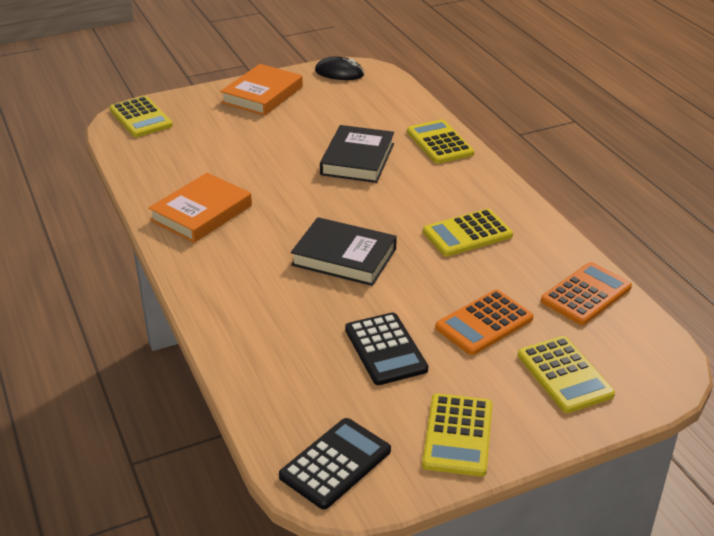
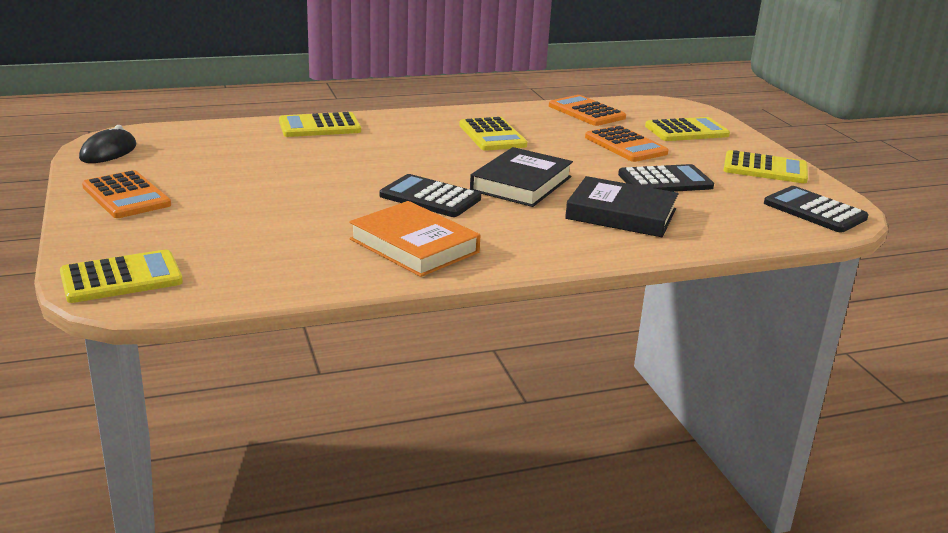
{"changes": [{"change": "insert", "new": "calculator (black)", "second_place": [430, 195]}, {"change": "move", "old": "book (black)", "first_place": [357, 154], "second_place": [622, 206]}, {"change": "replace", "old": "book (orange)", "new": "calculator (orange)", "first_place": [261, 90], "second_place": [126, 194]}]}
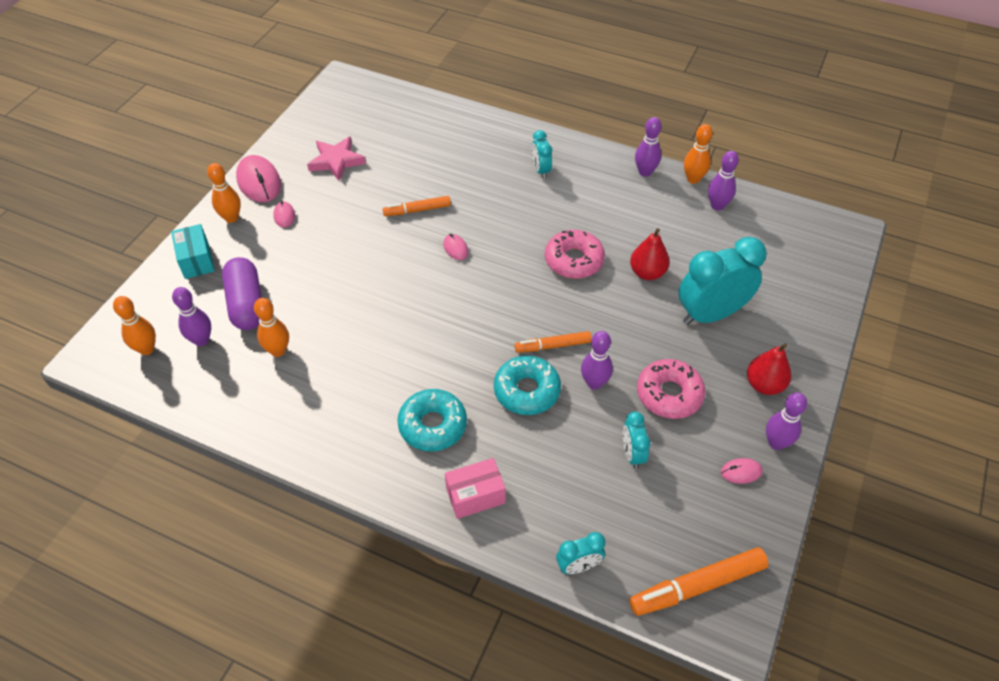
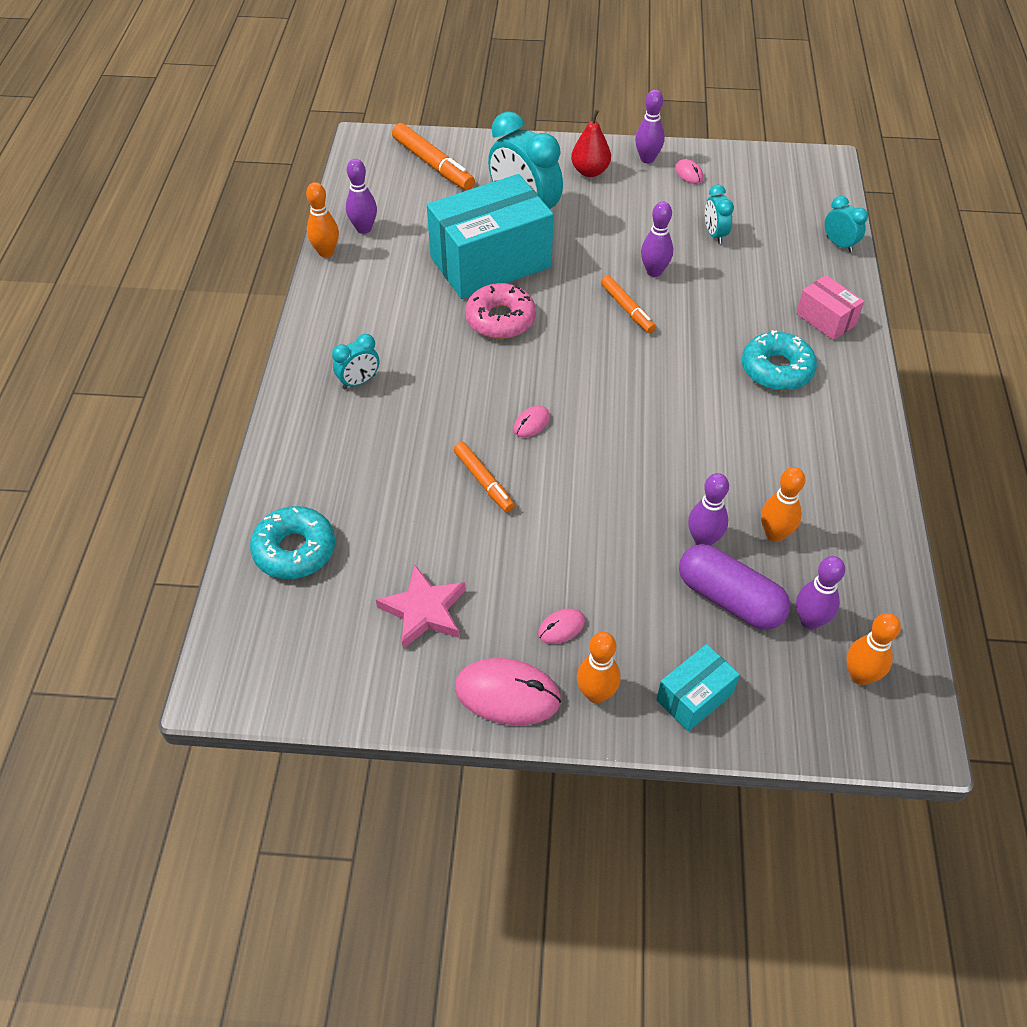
{"changes": [{"change": "delete", "old": "donut (pink)", "first_place": [671, 389]}, {"change": "move", "old": "donut (turquoise)", "first_place": [527, 385], "second_place": [292, 542]}, {"change": "move", "old": "marker (orange)", "first_place": [699, 581], "second_place": [433, 156]}, {"change": "move", "old": "bowling pin (purple)", "first_place": [648, 147], "second_place": [708, 509]}, {"change": "replace", "old": "pear (red)", "new": "box (turquoise)", "first_place": [650, 254], "second_place": [490, 236]}, {"change": "rotate", "old": "capsule (purple)", "first_place": [242, 293], "second_place": [734, 587], "degrees": 75}, {"change": "rotate", "old": "mouse (pink)", "first_place": [258, 178], "second_place": [508, 691], "degrees": 60}, {"change": "rotate", "old": "clock (turquoise)", "first_place": [637, 440], "second_place": [719, 214], "degrees": 105}]}
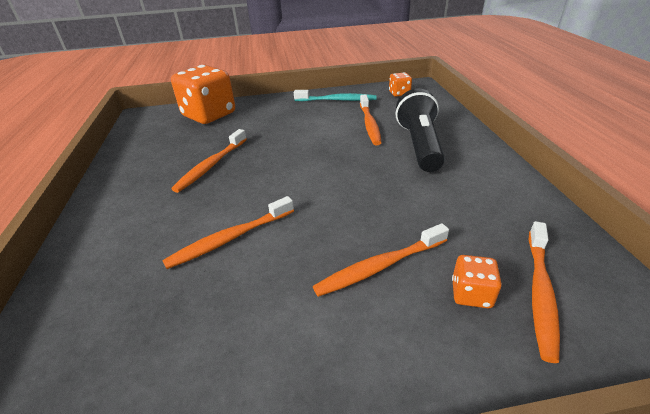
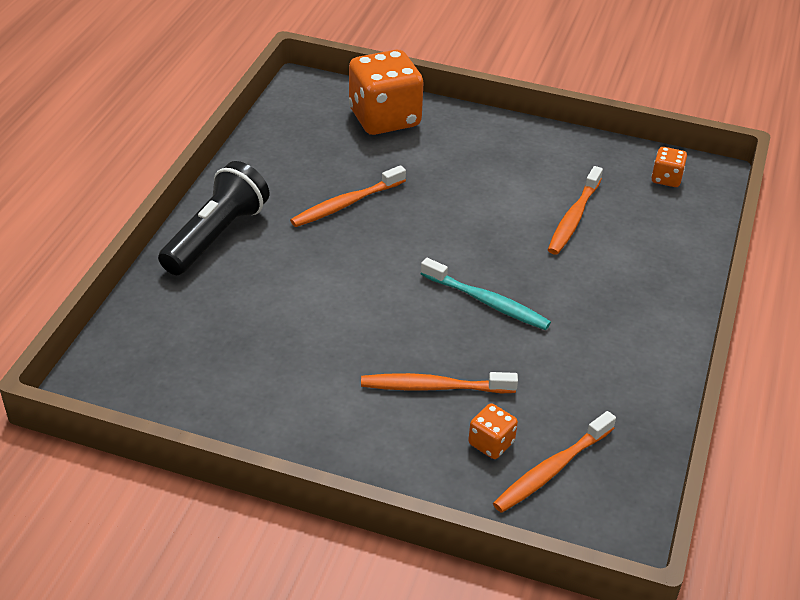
{"changes": [{"change": "delete", "old": "toothbrush (orange)", "first_place": [228, 232]}, {"change": "move", "old": "toothbrush (turquoise)", "first_place": [335, 95], "second_place": [486, 294]}, {"change": "move", "old": "flashlight (black)", "first_place": [420, 130], "second_place": [213, 218]}]}
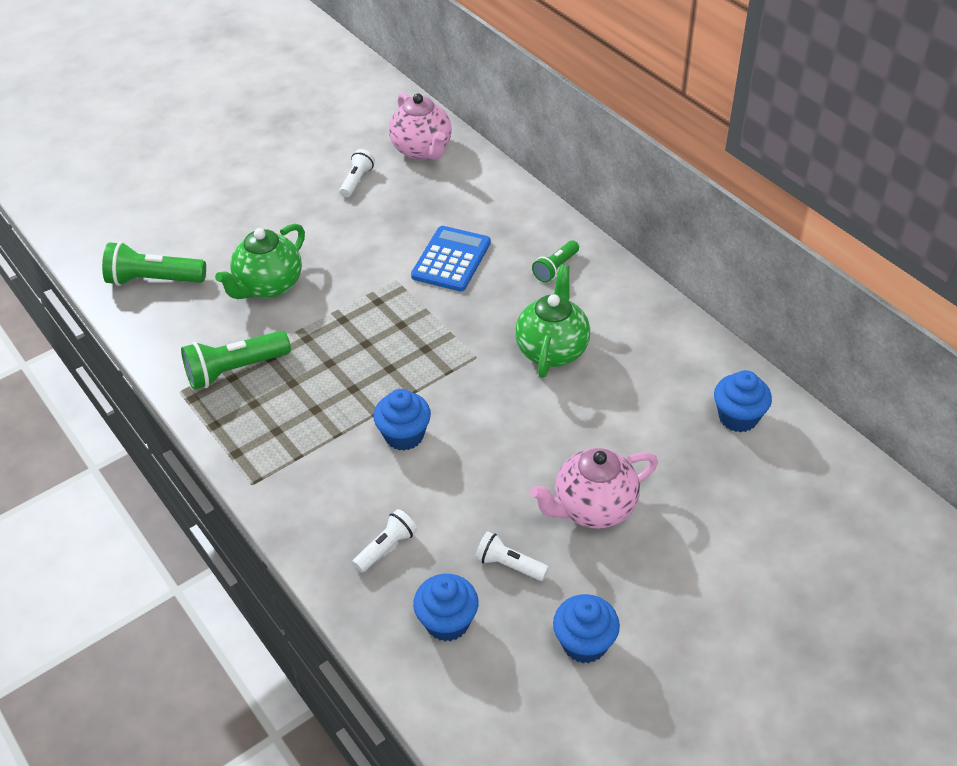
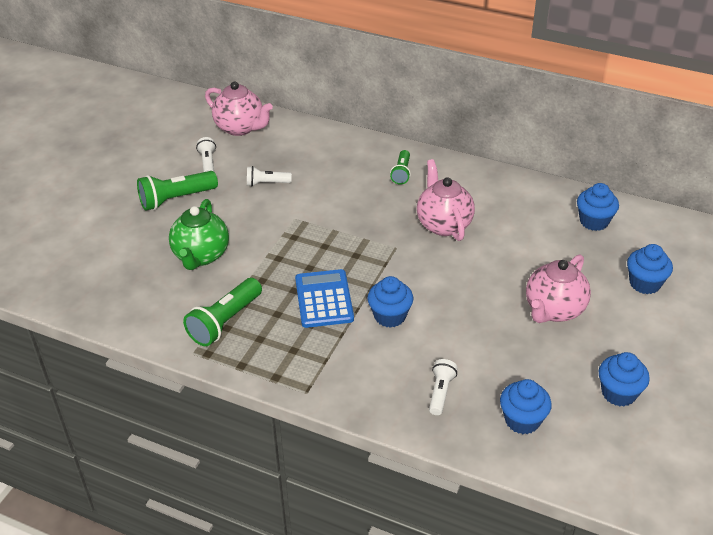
{"changes": [{"change": "insert", "new": "cupcake (blue)", "second_place": [650, 269]}, {"change": "move", "old": "flashlight (green)", "first_place": [154, 264], "second_place": [177, 191]}, {"change": "move", "old": "calculator (blue)", "first_place": [451, 258], "second_place": [324, 298]}, {"change": "move", "old": "flashlight (white)", "first_place": [512, 556], "second_place": [269, 176]}, {"change": "recolor", "old": "teapot (green)", "new": "teapot (pink)", "first_place": [552, 321], "second_place": [446, 200]}]}
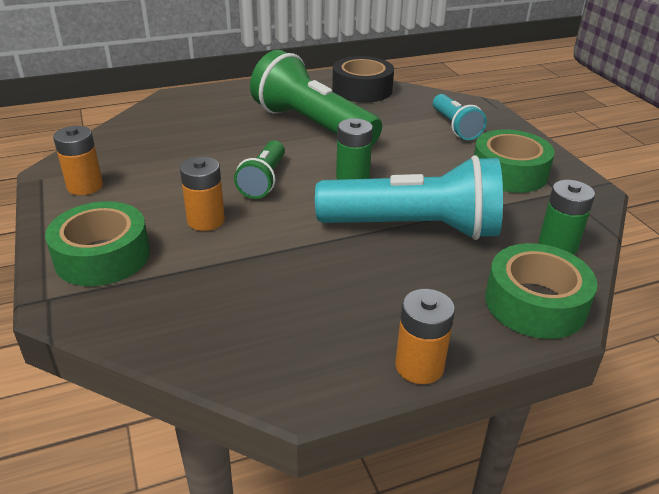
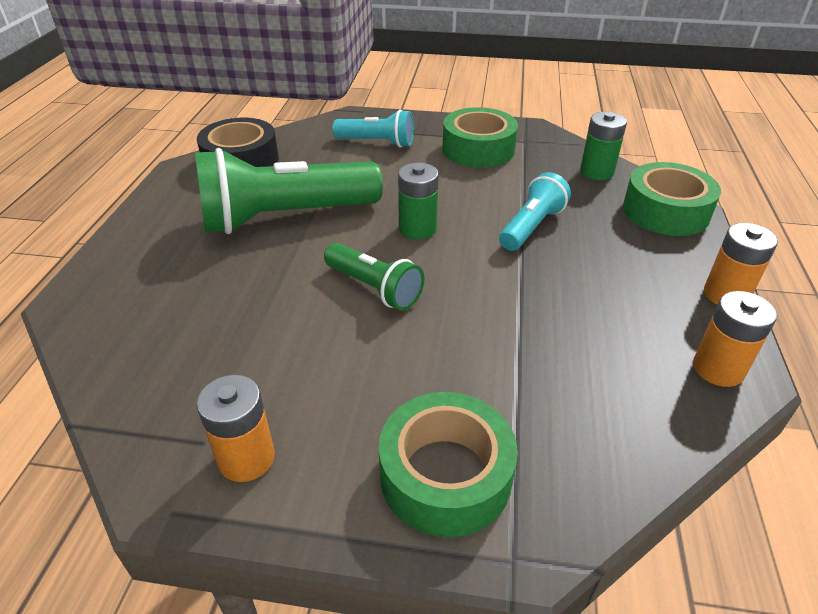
{"changes": [{"change": "move", "old": "battery (orange)", "first_place": [202, 194], "second_place": [735, 339]}, {"change": "resize", "old": "flashlight (turquoise)", "first_place": [409, 197], "second_place": [535, 211], "factor": 0.53}]}
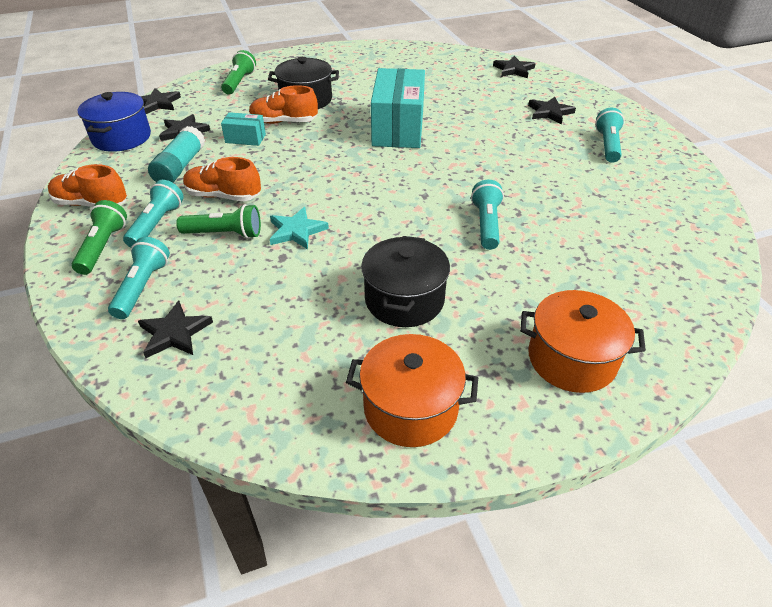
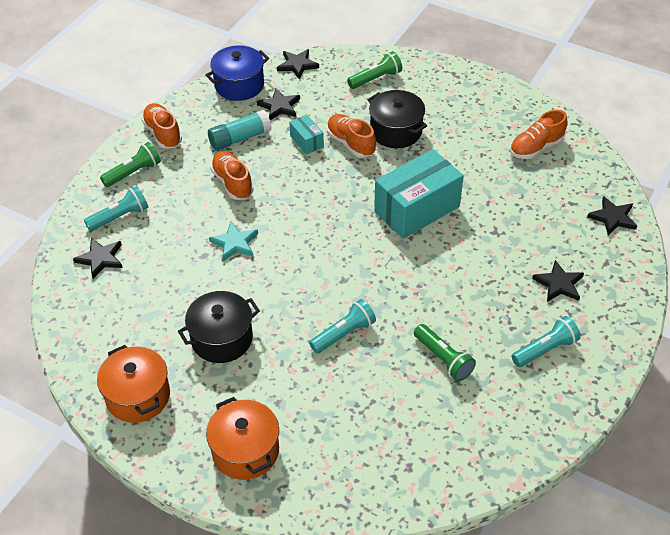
{"changes": [{"change": "delete", "old": "flashlight (turquoise)", "first_place": [153, 213]}, {"change": "insert", "new": "shoe (orange)", "second_place": [539, 134]}, {"change": "move", "old": "flashlight (green)", "first_place": [218, 221], "second_place": [445, 353]}]}
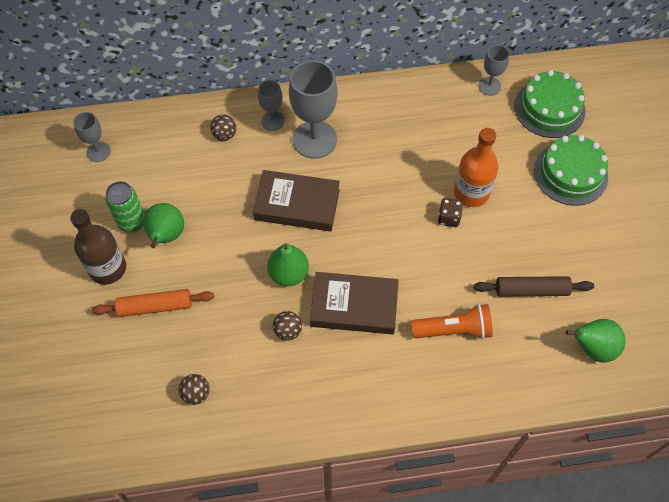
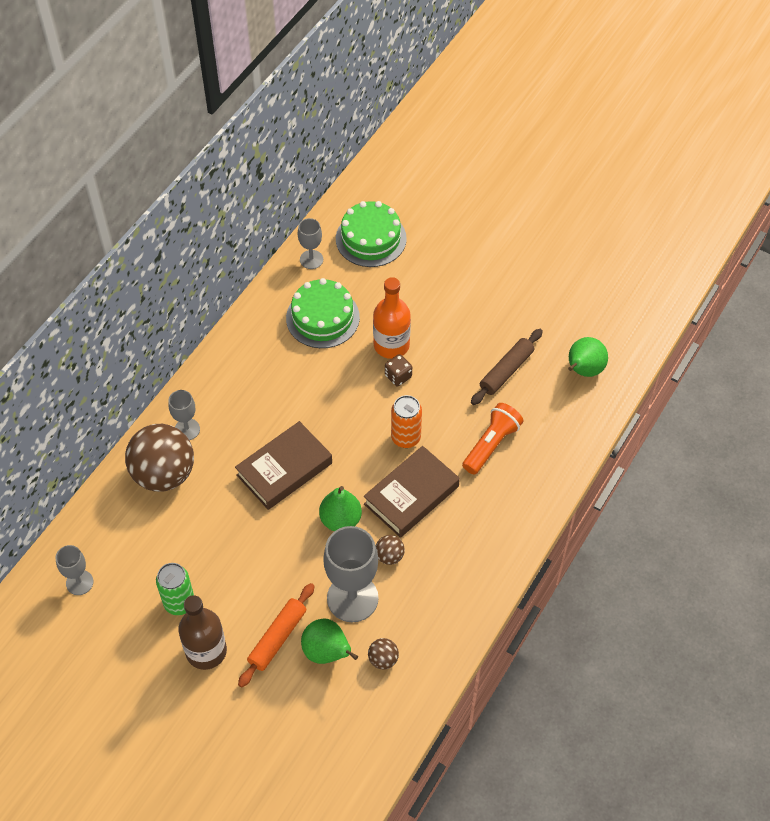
{"changes": [{"change": "insert", "new": "can (orange)", "second_place": [406, 421]}, {"change": "move", "old": "pear (green)", "first_place": [163, 225], "second_place": [329, 641]}, {"change": "move", "old": "goblet (grey)", "first_place": [313, 109], "second_place": [351, 574]}, {"change": "move", "old": "cake (green)", "first_place": [571, 170], "second_place": [323, 313]}, {"change": "resize", "old": "ball (brown)", "first_place": [223, 127], "second_place": [159, 458], "factor": 2.35}]}
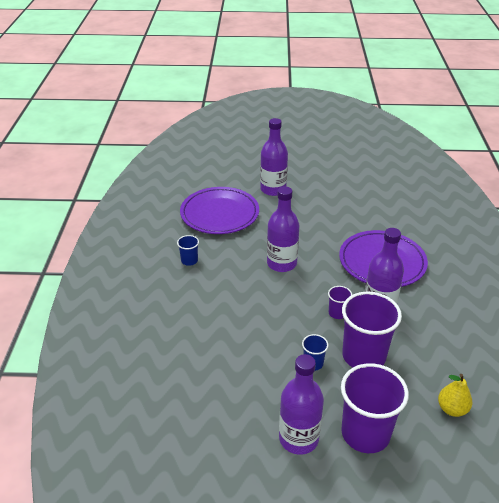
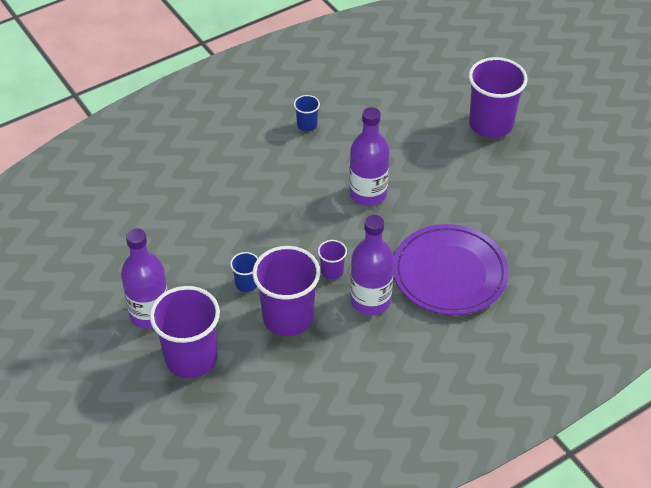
{"changes": [{"change": "delete", "old": "plate (purple)", "first_place": [219, 210]}, {"change": "delete", "old": "pear (yellow)", "first_place": [455, 395]}, {"change": "replace", "old": "bottle (purple)", "new": "cup (purple)", "first_place": [274, 157], "second_place": [498, 97]}]}
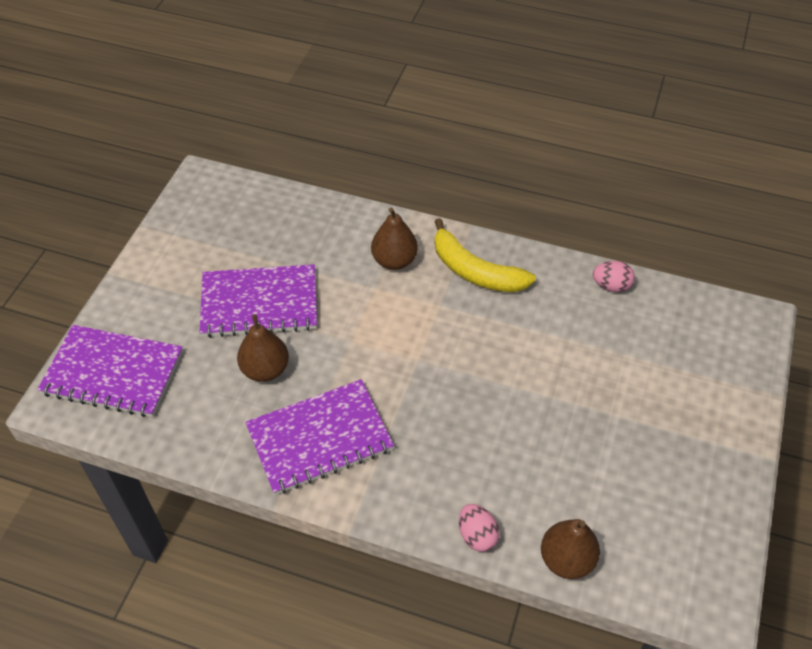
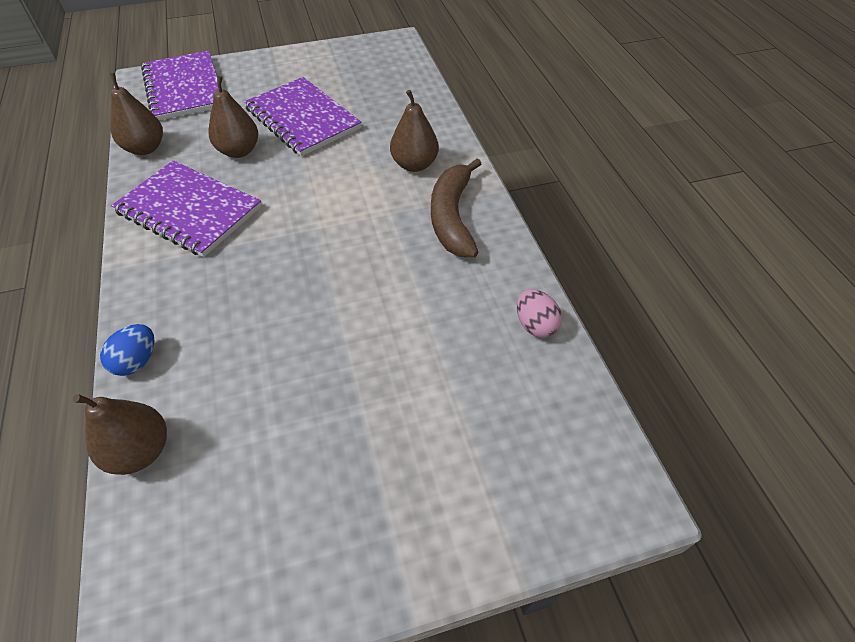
{"changes": [{"change": "insert", "new": "pear (brown)", "second_place": [136, 114]}, {"change": "recolor", "old": "banana (yellow)", "new": "banana (brown)", "first_place": [485, 255], "second_place": [456, 207]}, {"change": "recolor", "old": "egg (pink)", "new": "egg (blue)", "first_place": [479, 528], "second_place": [127, 350]}]}
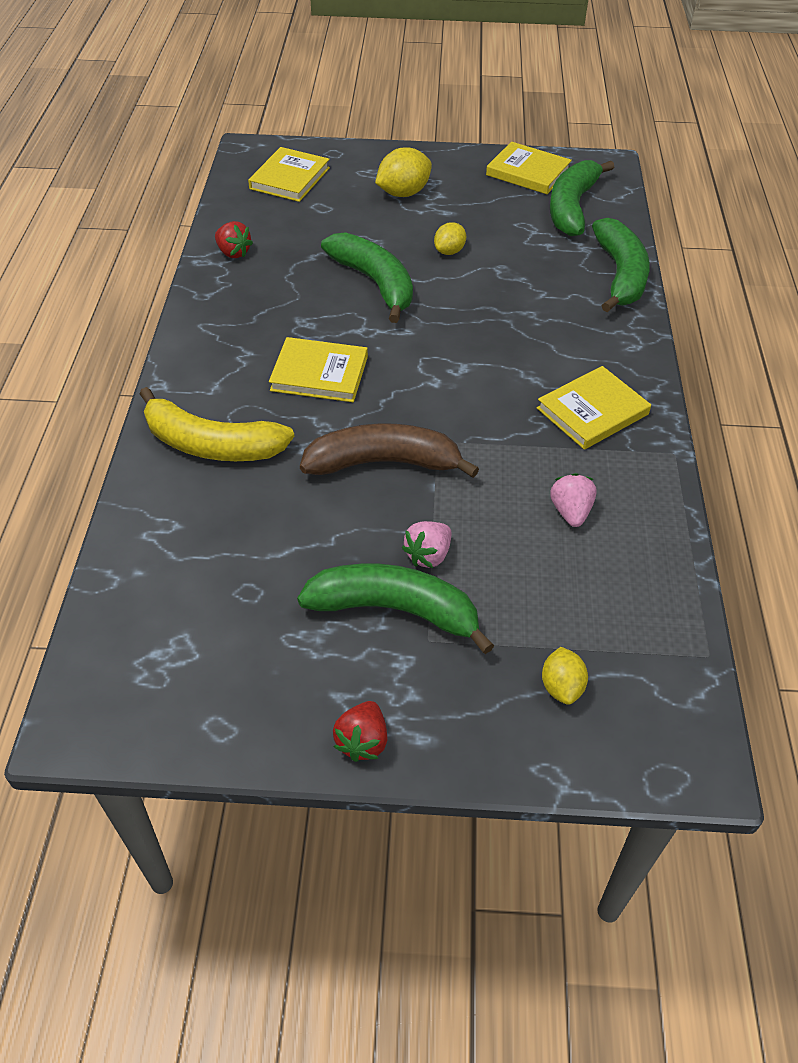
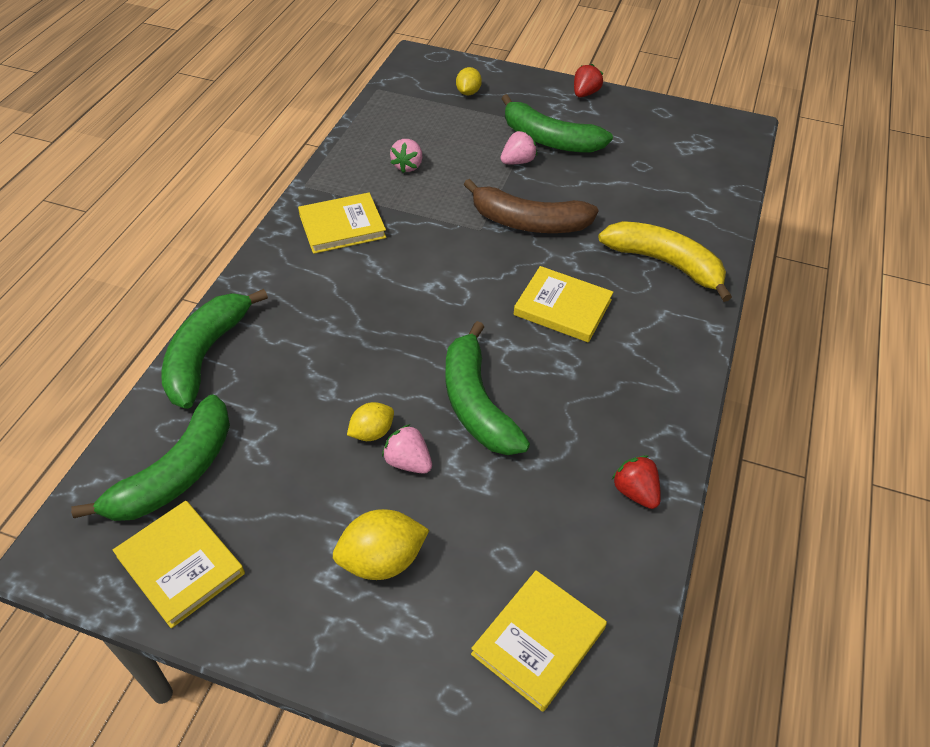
{"changes": [{"change": "insert", "new": "strawberry (pink)", "second_place": [407, 449]}]}
